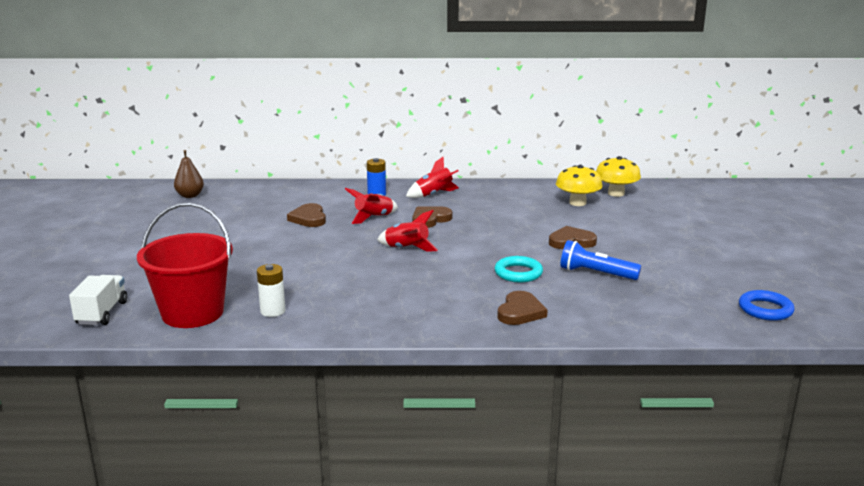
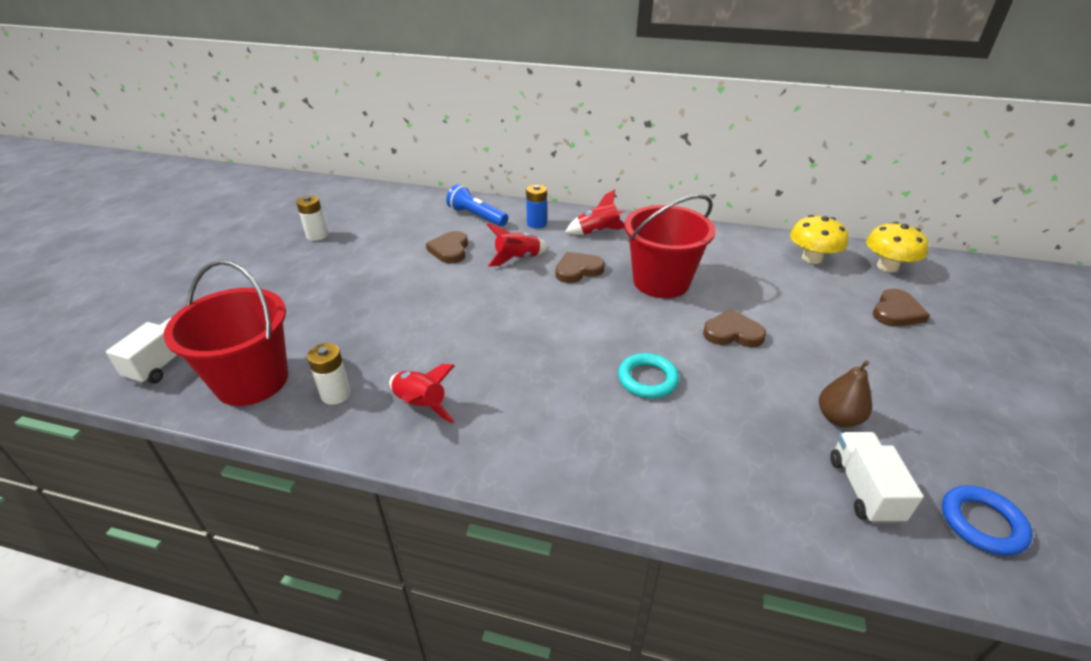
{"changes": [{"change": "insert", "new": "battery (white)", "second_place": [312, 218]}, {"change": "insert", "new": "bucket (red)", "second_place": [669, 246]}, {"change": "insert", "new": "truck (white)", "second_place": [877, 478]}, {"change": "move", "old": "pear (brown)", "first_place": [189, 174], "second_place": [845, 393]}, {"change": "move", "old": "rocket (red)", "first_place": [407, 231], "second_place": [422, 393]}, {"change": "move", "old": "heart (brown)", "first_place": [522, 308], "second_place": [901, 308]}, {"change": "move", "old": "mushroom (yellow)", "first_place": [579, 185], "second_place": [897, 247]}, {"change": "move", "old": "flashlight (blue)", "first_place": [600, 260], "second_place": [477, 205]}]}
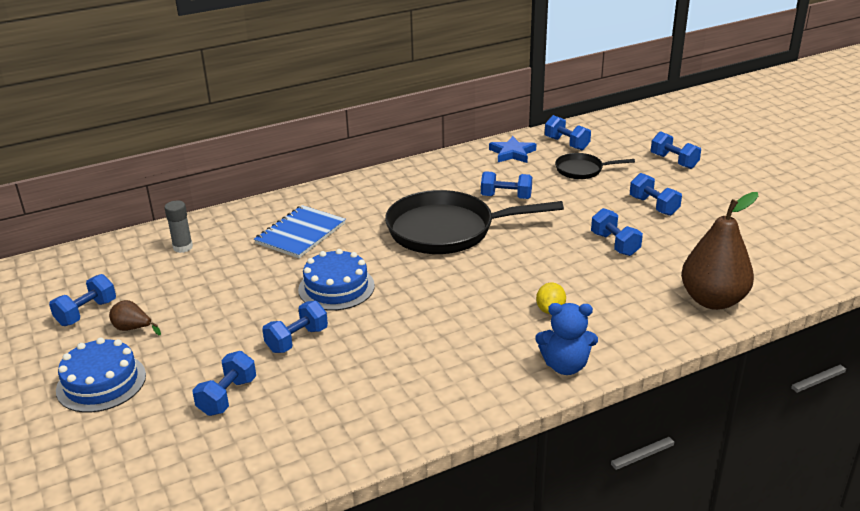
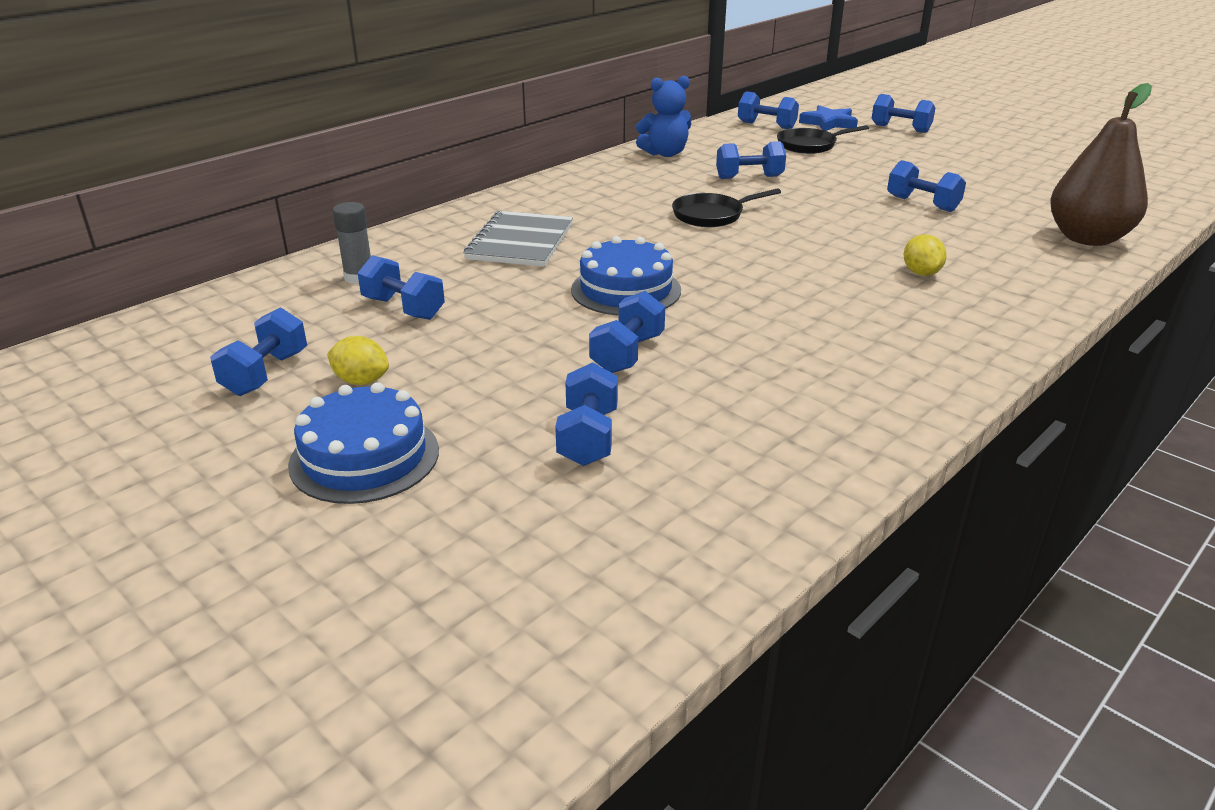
{"changes": [{"change": "move", "old": "star (blue)", "first_place": [512, 149], "second_place": [828, 118]}, {"change": "move", "old": "teddy bear (blue)", "first_place": [566, 339], "second_place": [663, 116]}, {"change": "move", "old": "dumbbell (blue)", "first_place": [656, 194], "second_place": [401, 287]}, {"change": "replace", "old": "pear (brown)", "new": "lemon (yellow)", "first_place": [135, 317], "second_place": [358, 360]}, {"change": "recolor", "old": "notebook (blue)", "new": "notebook (grey)", "first_place": [300, 231], "second_place": [518, 239]}, {"change": "resize", "old": "pan (black)", "first_place": [474, 222], "second_place": [726, 207], "factor": 0.49}]}
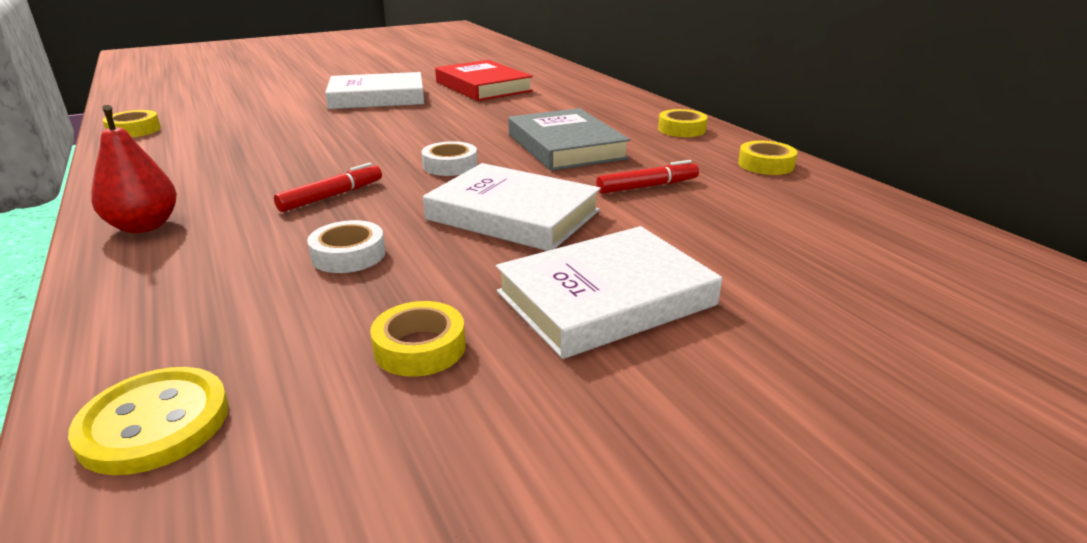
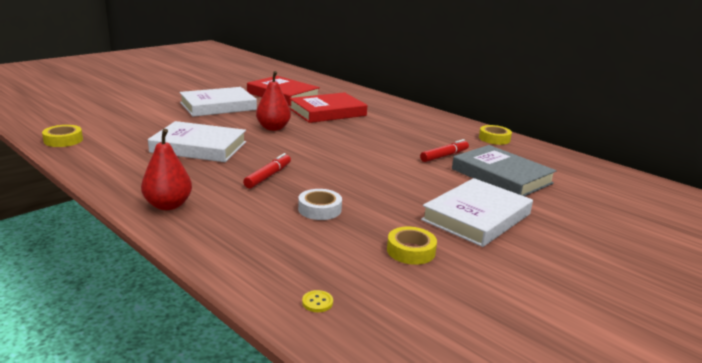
{"changes": [{"change": "delete", "old": "tape (white)", "first_place": [450, 158]}, {"change": "delete", "old": "tape (yellow)", "first_place": [683, 123]}, {"change": "insert", "new": "pear (red)", "second_place": [273, 101]}, {"change": "insert", "new": "book (red)", "second_place": [328, 107]}, {"change": "move", "old": "book (white)", "first_place": [512, 207], "second_place": [197, 141]}, {"change": "move", "old": "book (grey)", "first_place": [569, 139], "second_place": [504, 170]}, {"change": "resize", "old": "button (yellow)", "first_place": [148, 421], "second_place": [317, 301], "factor": 0.42}]}
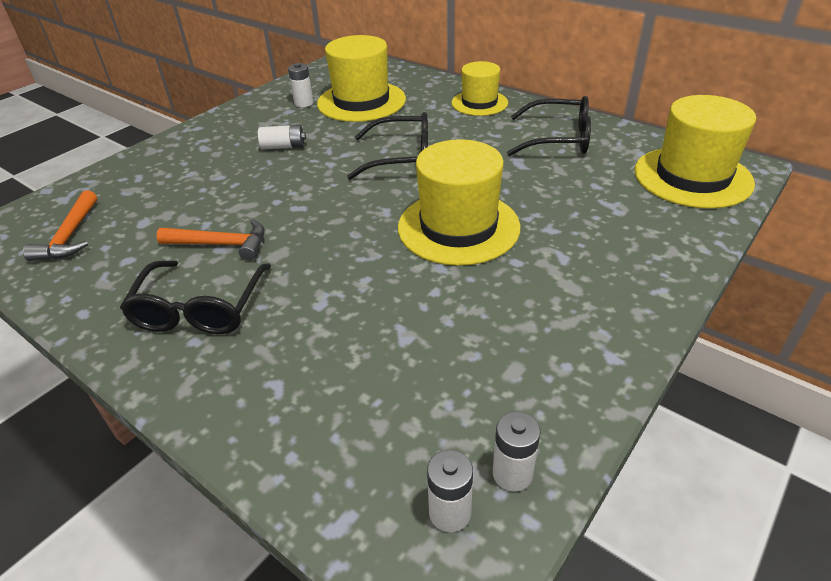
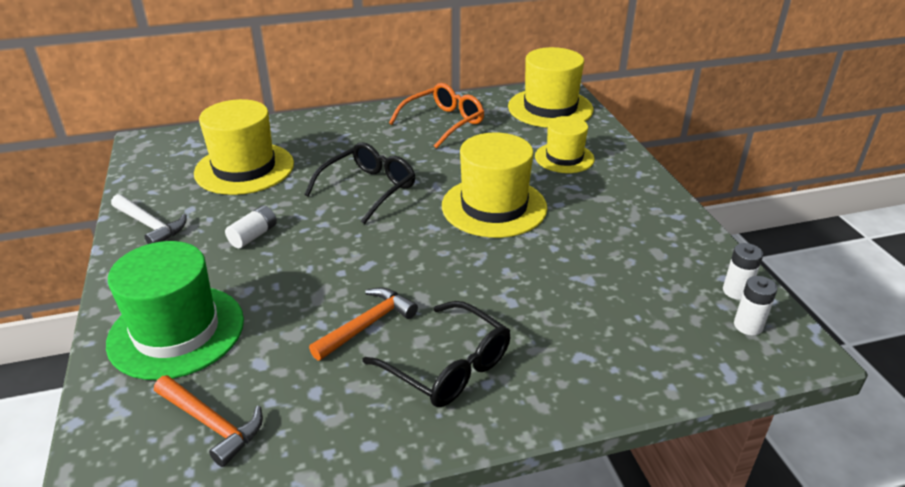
{"changes": [{"change": "delete", "old": "battery (white)", "first_place": [300, 85]}, {"change": "insert", "new": "hat (green)", "second_place": [175, 310]}, {"change": "insert", "new": "hammer (white)", "second_place": [149, 219]}, {"change": "move", "old": "hat (yellow)", "first_place": [479, 88], "second_place": [564, 144]}, {"change": "recolor", "old": "glasses (black)", "new": "glasses (orange)", "first_place": [549, 126], "second_place": [436, 116]}]}
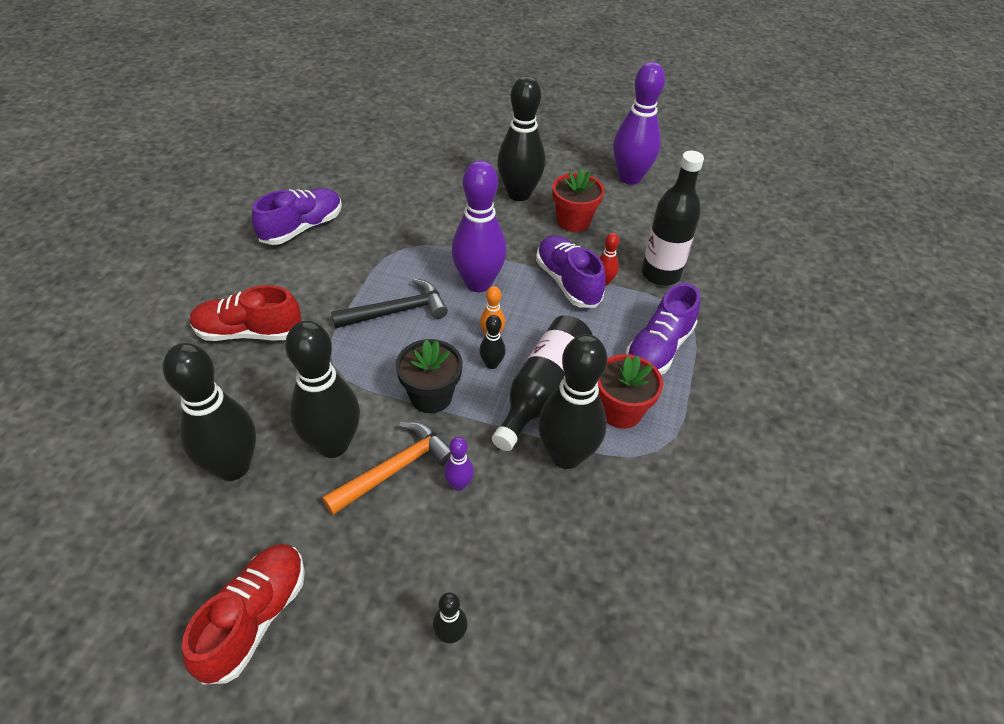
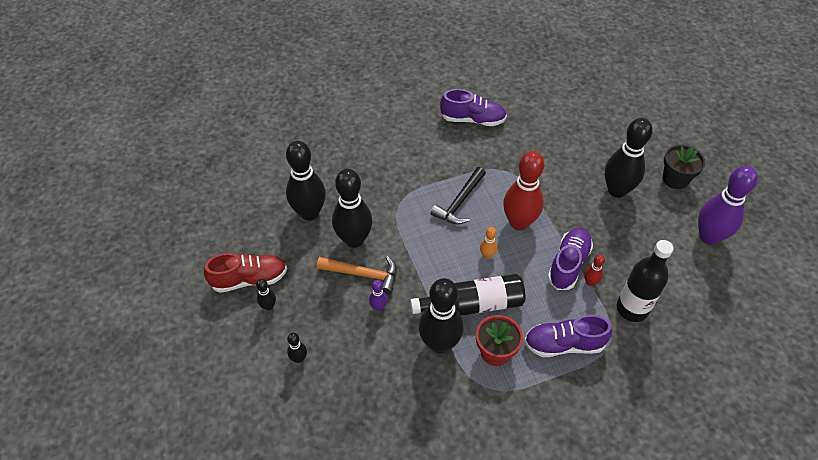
{"changes": [{"change": "delete", "old": "shoe (red)", "first_place": [245, 313]}, {"change": "delete", "old": "flower pot (red)", "first_place": [578, 200]}, {"change": "move", "old": "flower pot (black)", "first_place": [429, 376], "second_place": [684, 167]}, {"change": "move", "old": "bowling pin (black)", "first_place": [492, 342], "second_place": [266, 294]}, {"change": "recolor", "old": "bowling pin (purple)", "new": "bowling pin (red)", "first_place": [479, 226], "second_place": [523, 190]}, {"change": "rotate", "old": "hammer (black)", "first_place": [389, 303], "second_place": [458, 195], "degrees": 90}]}
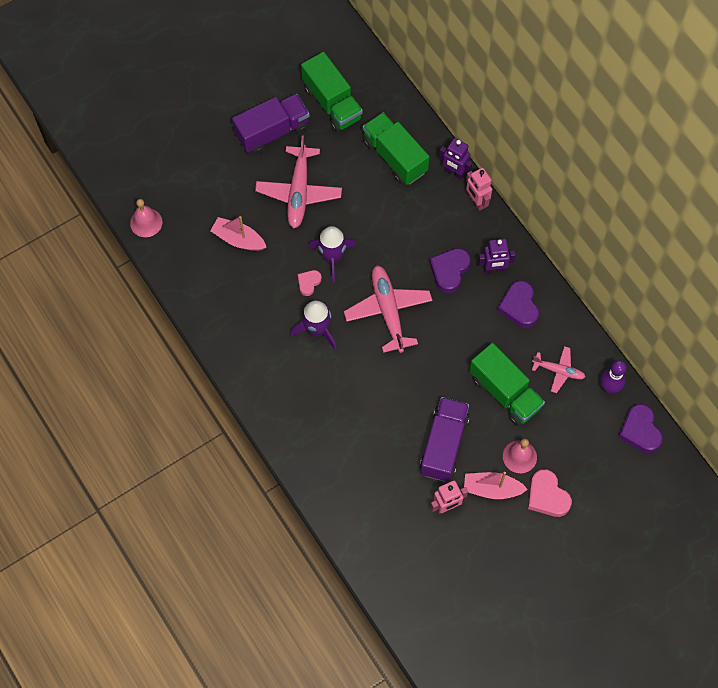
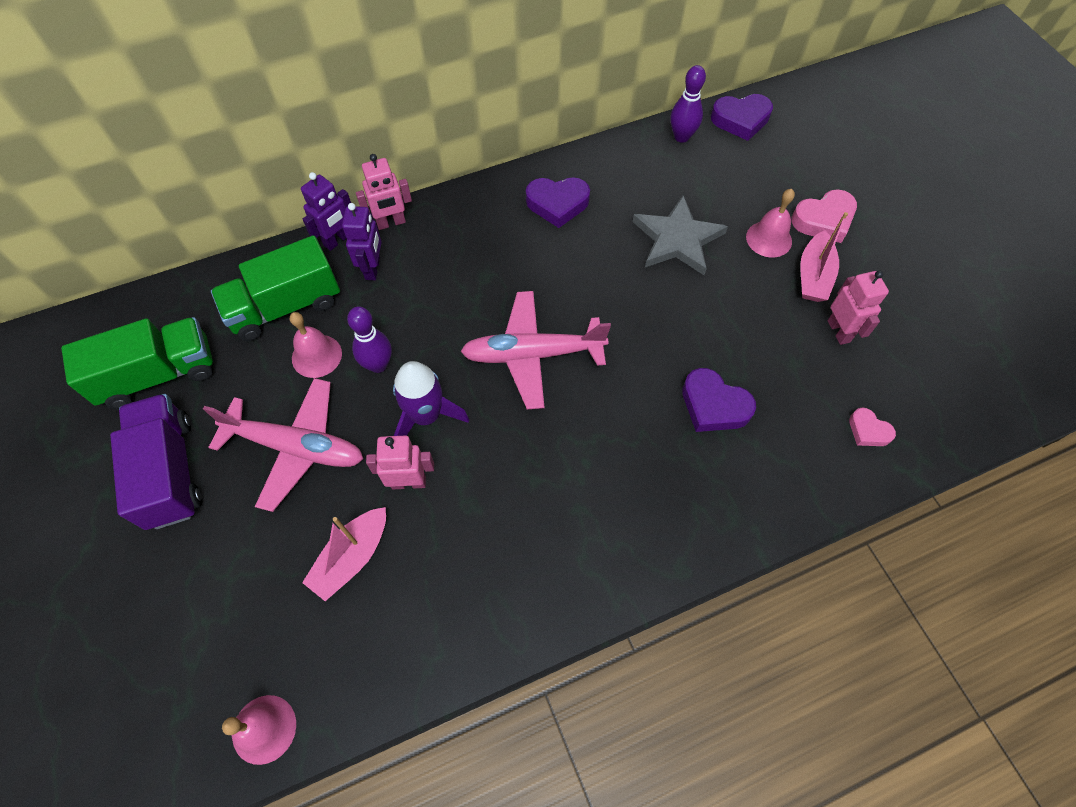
{"changes": [{"change": "delete", "old": "rocket (purple)", "first_place": [313, 325]}, {"change": "delete", "old": "truck (purple)", "first_place": [445, 439]}, {"change": "delete", "old": "plane (pink)", "first_place": [558, 369]}, {"change": "insert", "new": "bell (pink)", "second_place": [316, 345]}, {"change": "insert", "new": "bowling pin (purple)", "second_place": [369, 340]}, {"change": "insert", "new": "robot (pink)", "second_place": [400, 462]}, {"change": "move", "old": "heart (pink)", "first_place": [310, 283], "second_place": [872, 427]}, {"change": "move", "old": "heart (purple)", "first_place": [450, 271], "second_place": [719, 400]}, {"change": "move", "old": "robot (purple)", "first_place": [497, 256], "second_place": [362, 241]}, {"change": "replace", "old": "truck (green)", "new": "star (grey)", "first_place": [507, 384], "second_place": [680, 235]}]}
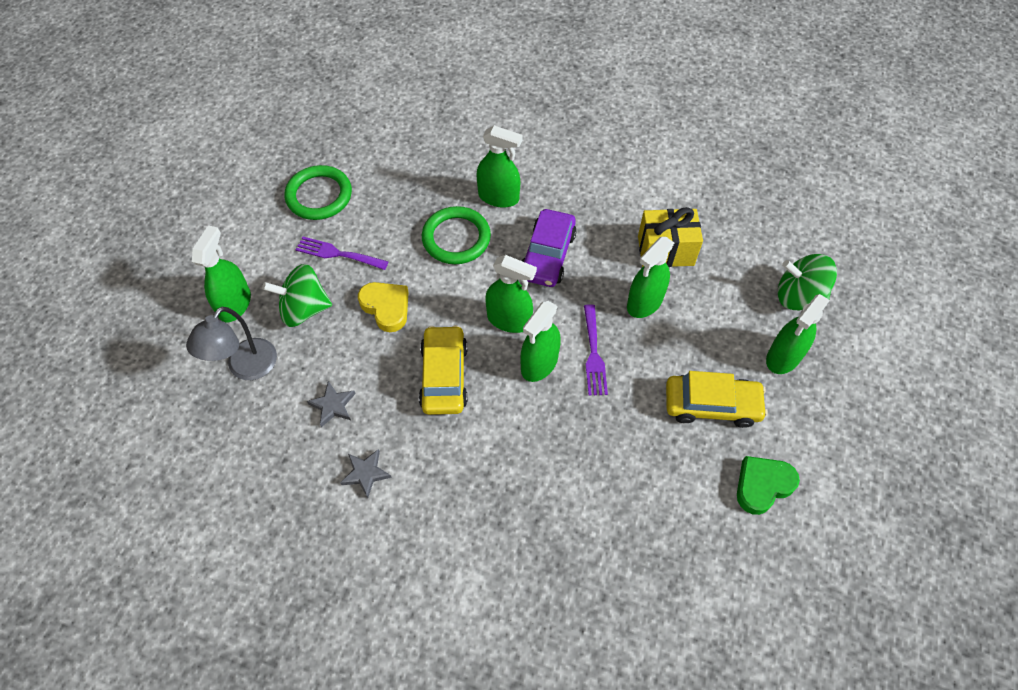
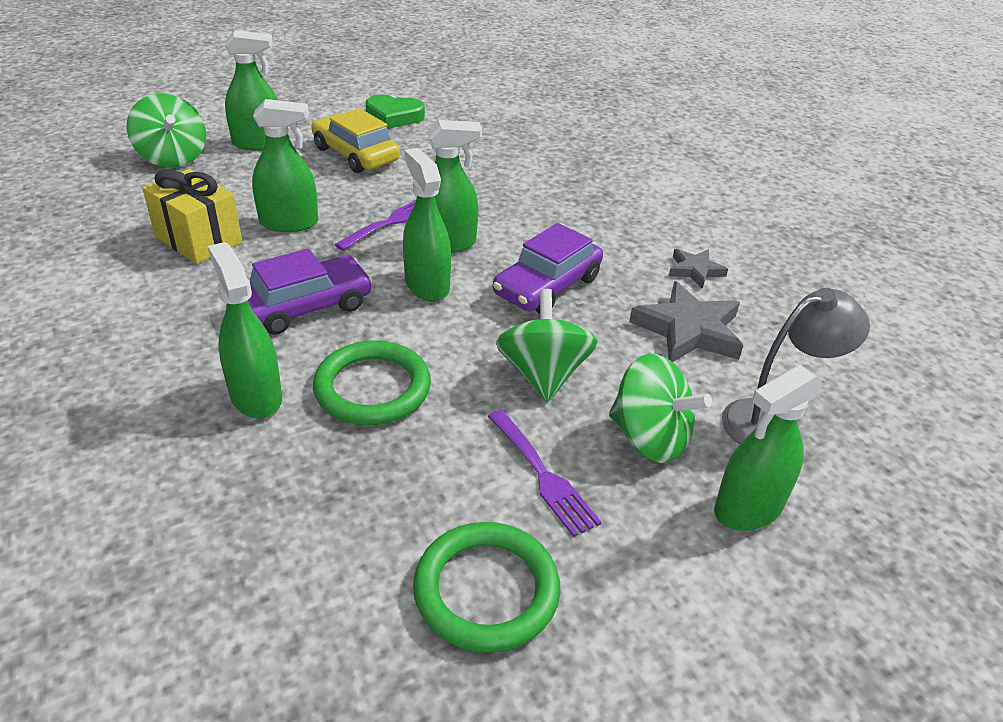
{"changes": [{"change": "replace", "old": "heart (yellow)", "new": "spinning top (green)", "first_place": [383, 307], "second_place": [547, 345]}, {"change": "recolor", "old": "car (yellow)", "new": "car (purple)", "first_place": [443, 370], "second_place": [548, 268]}, {"change": "resize", "old": "star (grey)", "first_place": [331, 404], "second_place": [686, 321], "factor": 1.77}]}
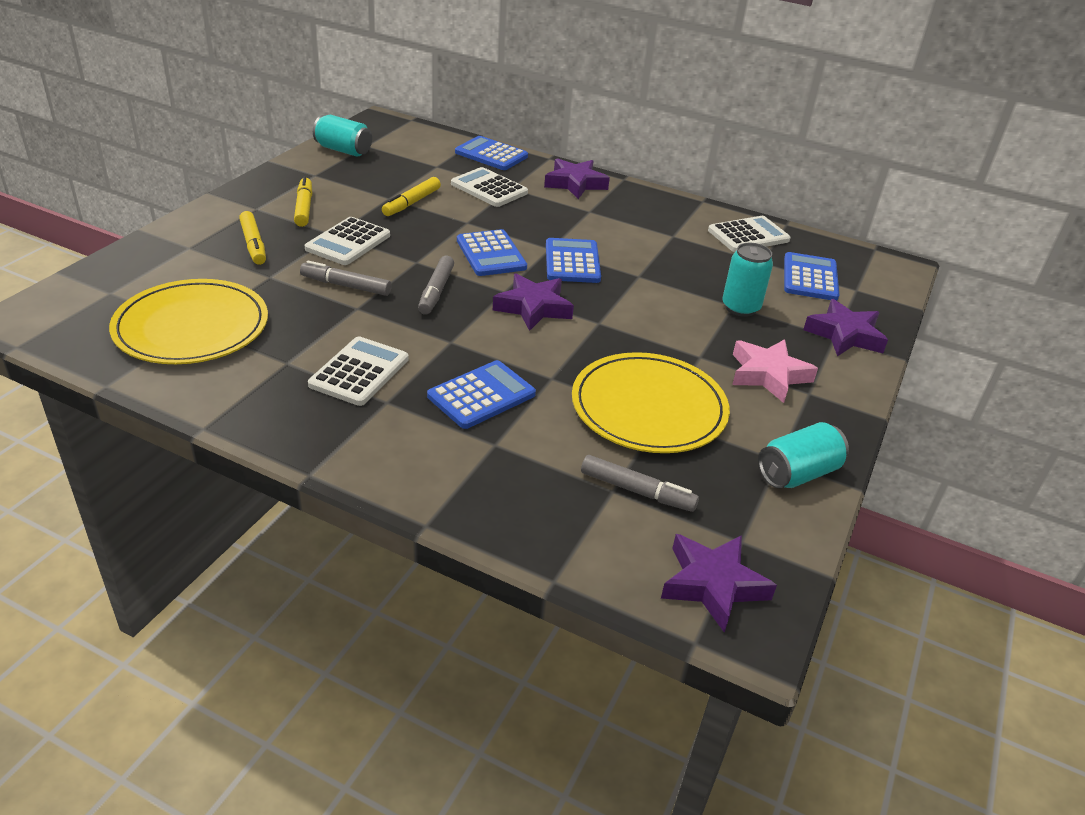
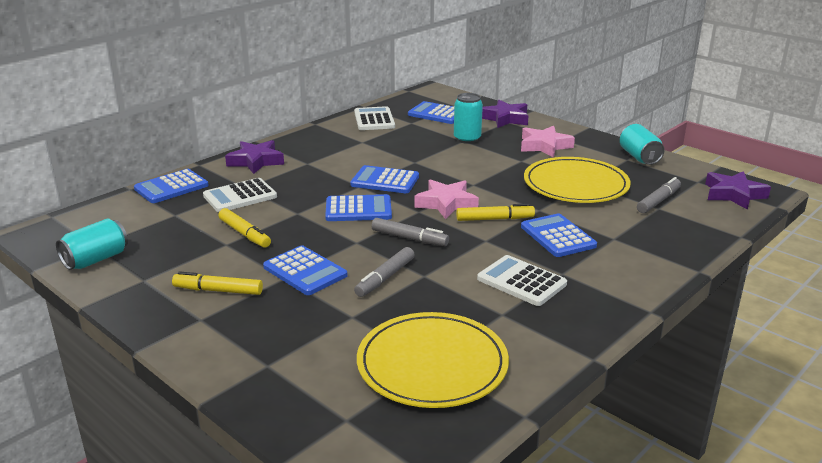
{"changes": [{"change": "move", "old": "marker (yellow)", "first_place": [252, 238], "second_place": [495, 212]}, {"change": "recolor", "old": "calculator (white)", "new": "calculator (blue)", "first_place": [347, 241], "second_place": [305, 270]}, {"change": "recolor", "old": "star (purple)", "new": "star (pink)", "first_place": [533, 302], "second_place": [446, 199]}]}
